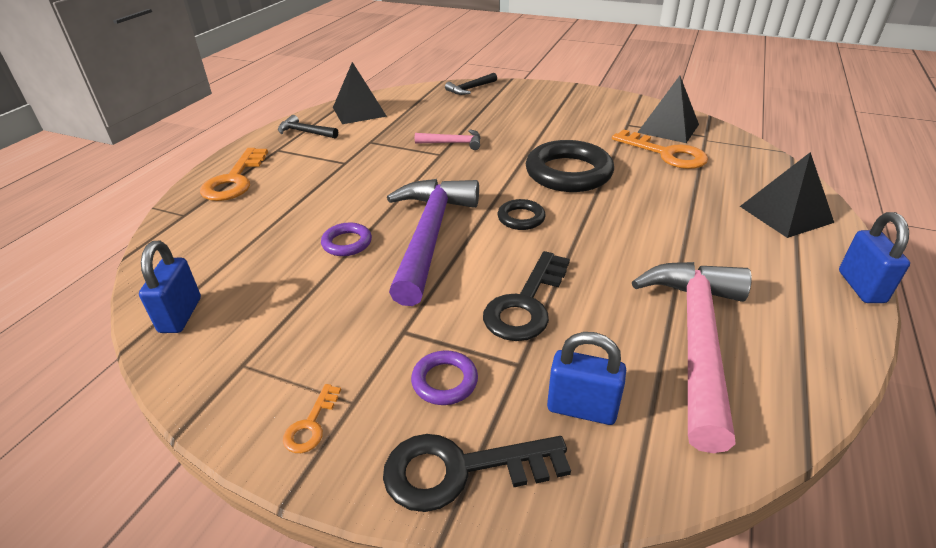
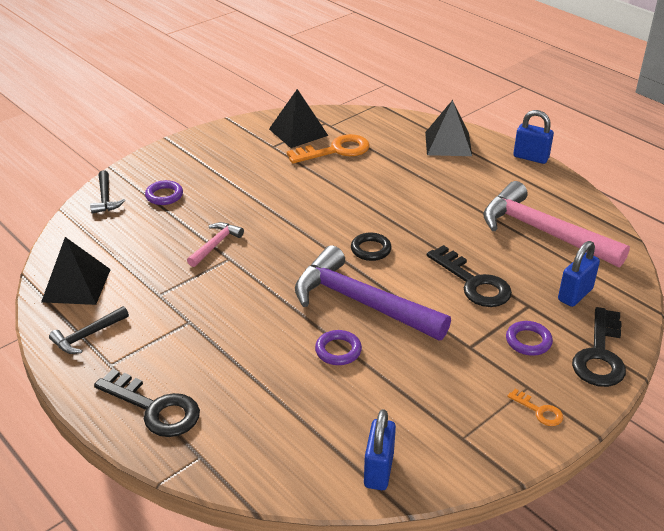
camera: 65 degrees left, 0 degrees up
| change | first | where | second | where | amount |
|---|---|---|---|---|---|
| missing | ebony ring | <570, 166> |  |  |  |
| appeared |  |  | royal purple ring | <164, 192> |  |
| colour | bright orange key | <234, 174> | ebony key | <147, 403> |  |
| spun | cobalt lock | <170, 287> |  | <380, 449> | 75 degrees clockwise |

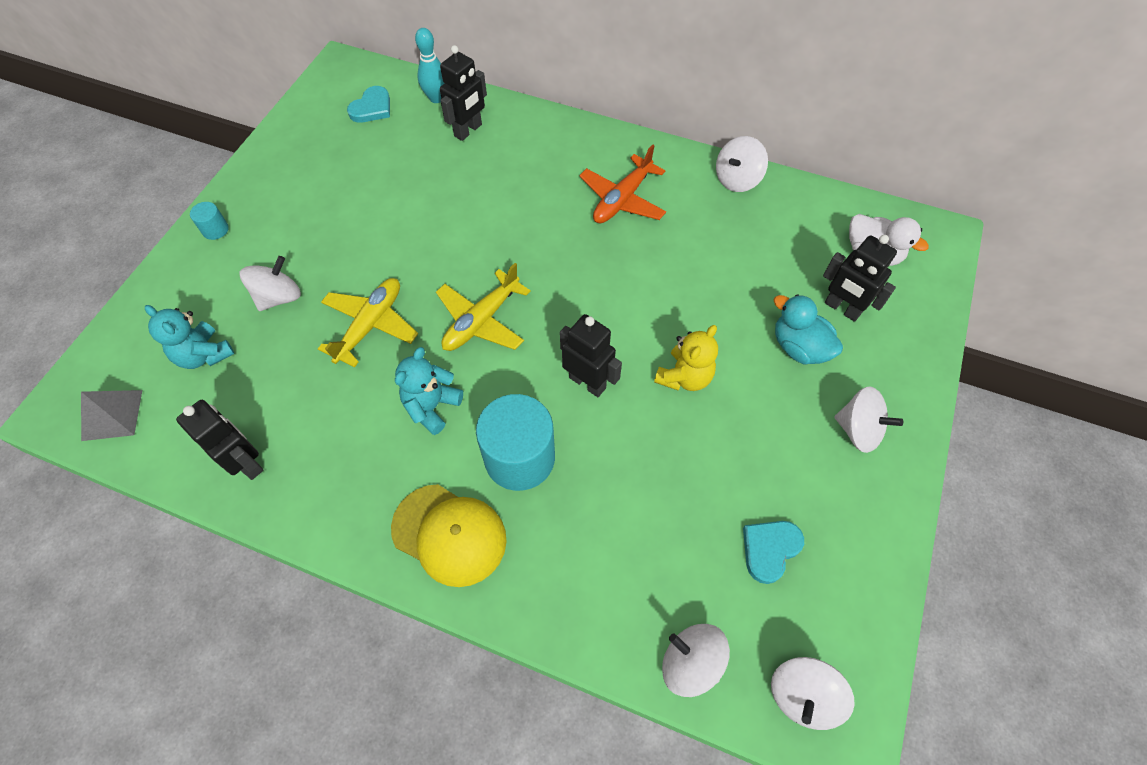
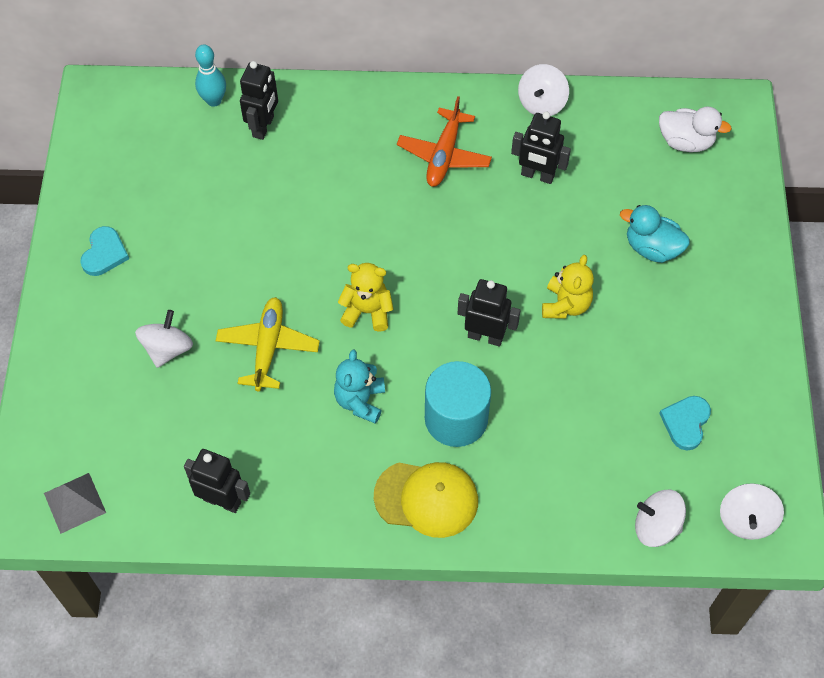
camera: 20 degrees left, 0 degrees up
| change | first | where | second | where | amount |
|---|---|---|---|---|---|
| missing | aqua stuffed bear | <189, 337> |  |  |  |
| missing | aqua cylinder | <209, 221> |  |  |  |
| missing | snow-white whirligig | <869, 419> |  |  |  |
| relocated | aqua heart | <368, 104> |  | <104, 251> |  |
| relocated | ebony robot figure | <860, 278> |  | <541, 148> |  |
| exchanged | golden plane | <483, 307> | golden stuffed bear | <365, 297> |  |

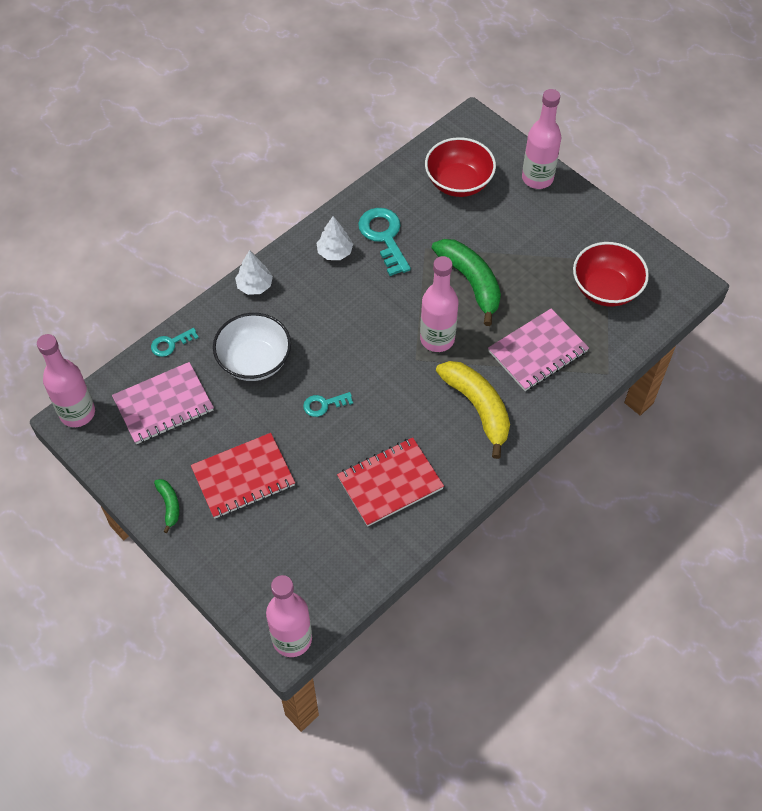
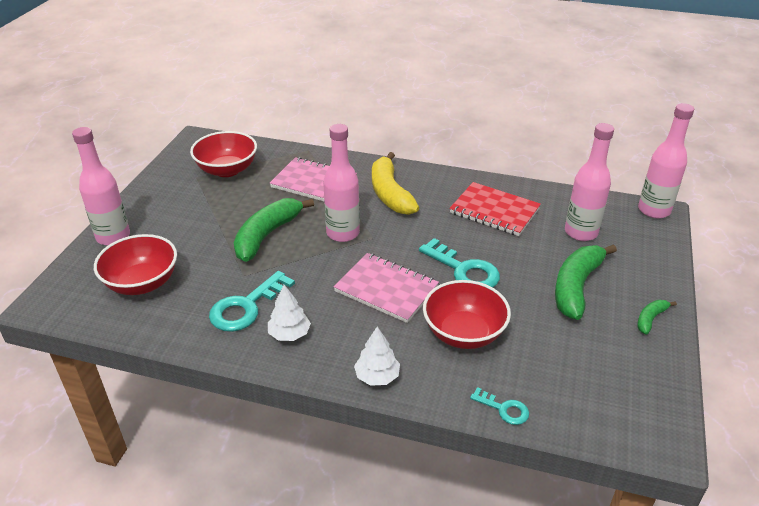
camera: 120 degrees left, 20 degrees down
| change | first | where | second | where | amount |
|---|---|---|---|---|---|
| relocated | rose-pink flask | <66, 380> |  | <589, 182> |  |
| relocated | rose-pink notebook | <163, 403> |  | <386, 288> |  |
| exchanged | scarlet notebook | <243, 476> | emerald banana | <586, 282> |  |
| colour | snow-white deep dish | <252, 347> | scarlet deep dish | <467, 314> |  |
| spun | golden banana | <473, 410> |  | <395, 183> | 45 degrees counterclockwise |
| size | aqua key | <328, 404> |  | <459, 262> | x1.85 |

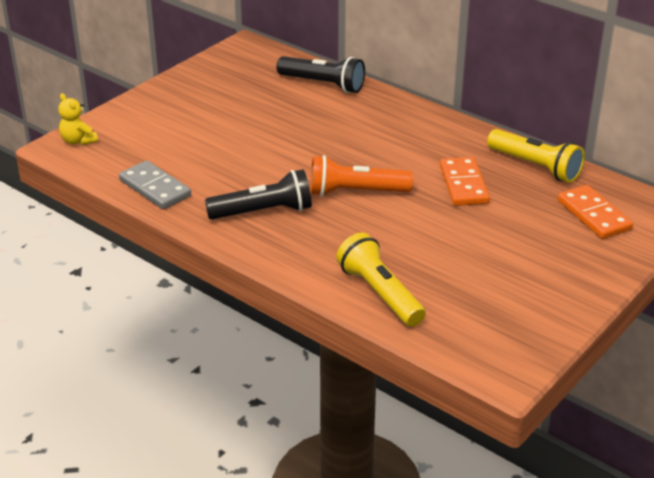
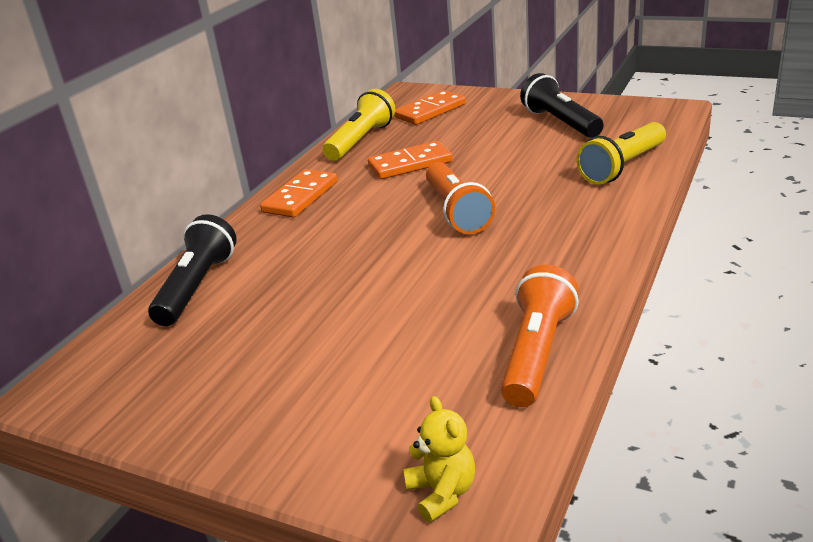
camera: 100 degrees left, 5 degrees down
| change | first | where | second | where | amount |
|---|---|---|---|---|---|
| appeared |  |  | bright orange domino piece | <299, 193> |  |
| relocated | ebony torch | <258, 194> |  | <562, 105> |  |
| exchanged | grey domino piece | <155, 184> | bright orange torch | <540, 336> |  |
| spun | golden stuffed bear | <78, 119> |  | <439, 459> | 60 degrees counterclockwise |

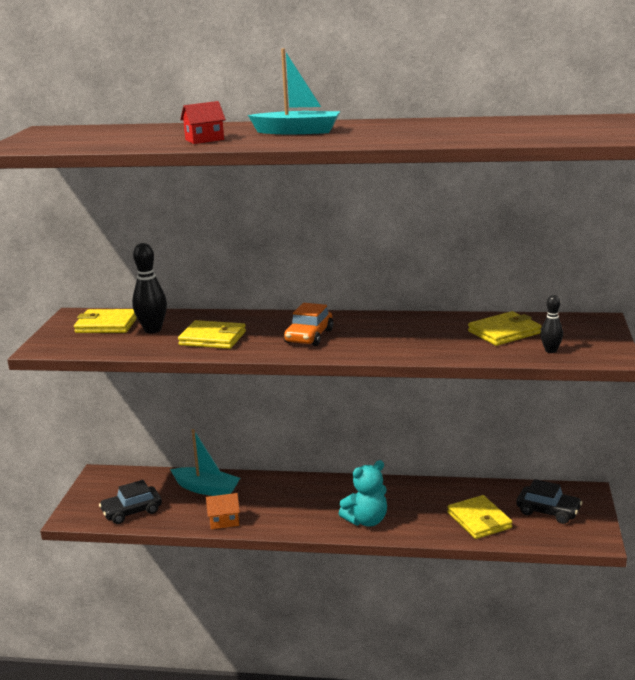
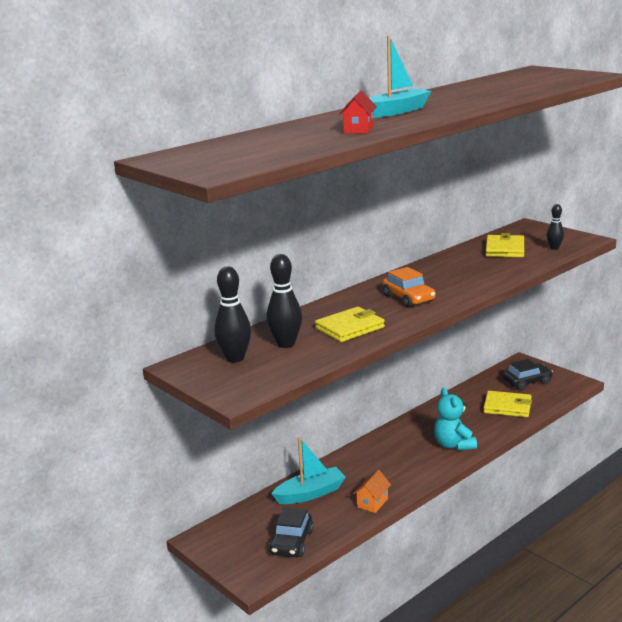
camera: 50 degrees left, 0 degrees up
| change | first | where | second | where | amount |
|---|---|---|---|---|---|
| exchanged | golden wallet | <105, 321> | ebony tenpin | <232, 315> |  |
| spun | aqua stuffed bear | <363, 493> |  | <455, 419> | 150 degrees clockwise |

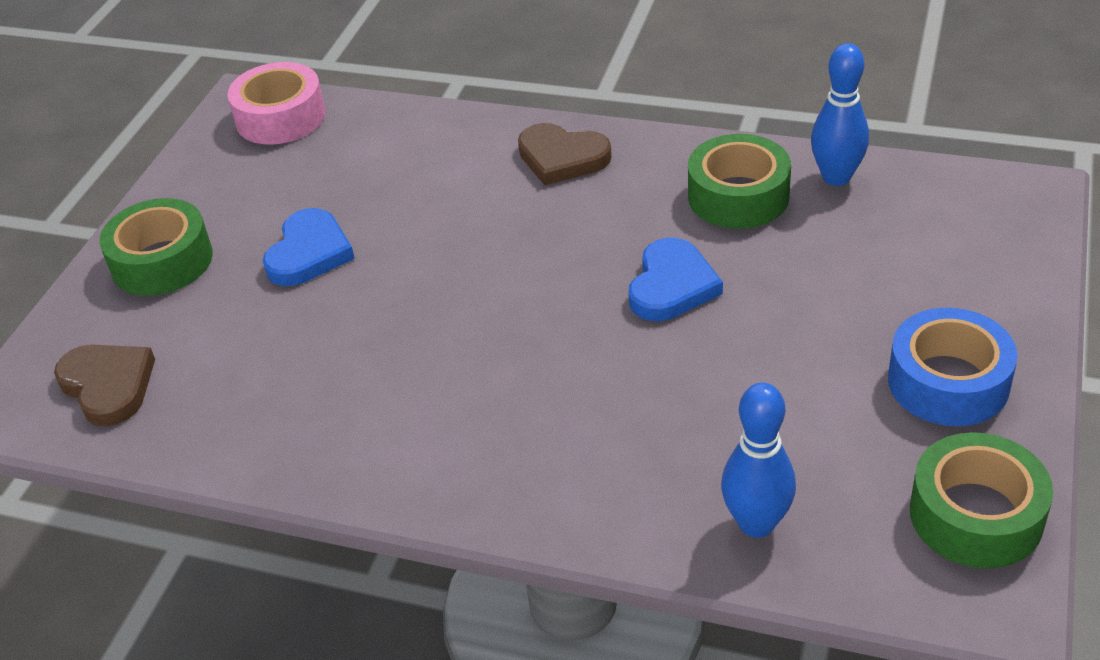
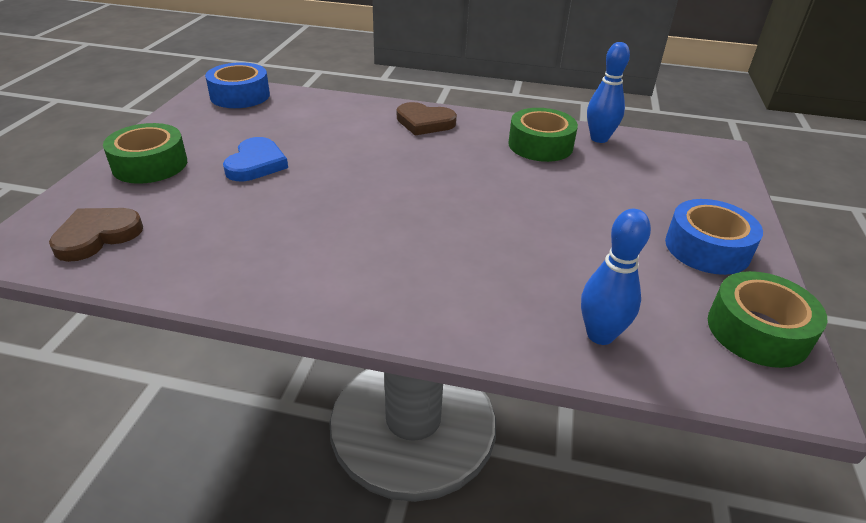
camera: 10 degrees left, 5 degrees down
| change | first | where | second | where | amount |
|---|---|---|---|---|---|
| missing | cobalt heart | <675, 279> |  |  |  |
| colour | rose-pink sticky tape | <276, 103> | cobalt sticky tape | <237, 85> |  |
| spun | brown heart | <104, 385> |  | <96, 235> | 90 degrees counterclockwise |

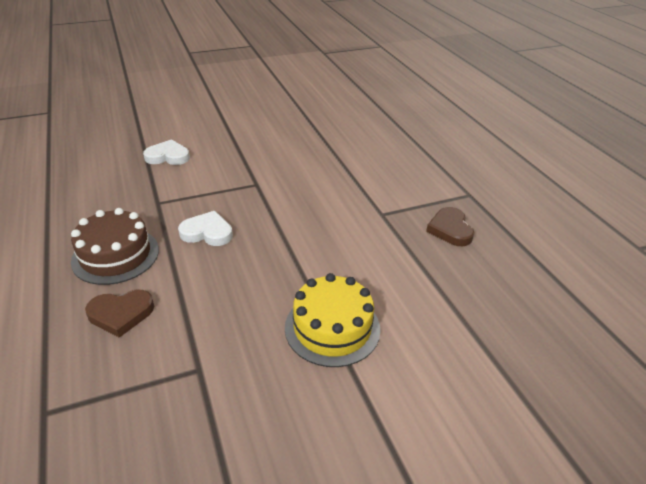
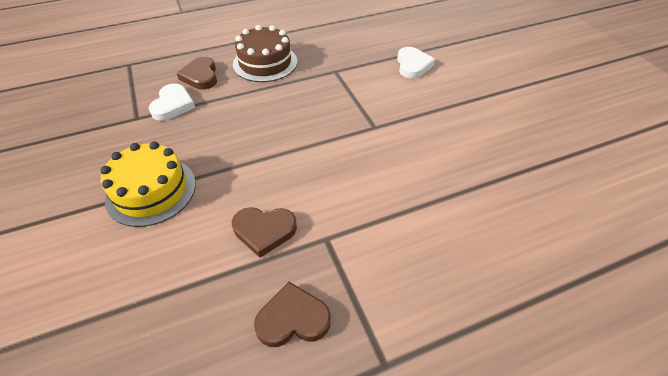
camera: 90 degrees right, 10 degrees up
| change | first | where | second | where | amount |
|---|---|---|---|---|---|
| appeared |  |  | brown heart | <264, 232> |  |
| relocated | snow-white heart | <205, 228> |  | <172, 102> |  |

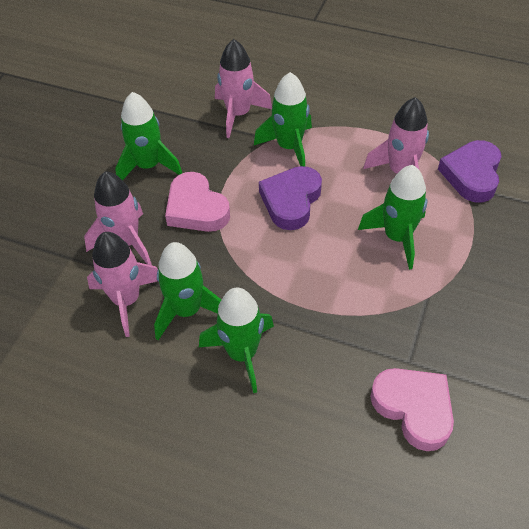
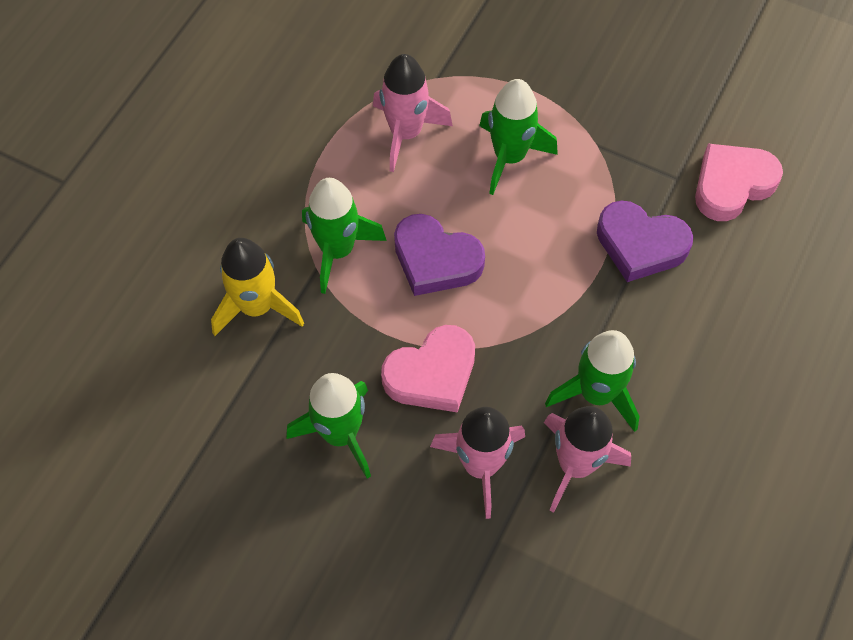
camera: 85 degrees left, 10 degrees up
| change | first | where | second | where | amount |
|---|---|---|---|---|---|
| missing | emerald spaceship | <236, 340> |  |  |  |
| relocated | royal purple heart | <470, 171> |  | <645, 241> |  |
| colour | rose-pink spaceship | <243, 88> | golden spaceship | <257, 287> |  |

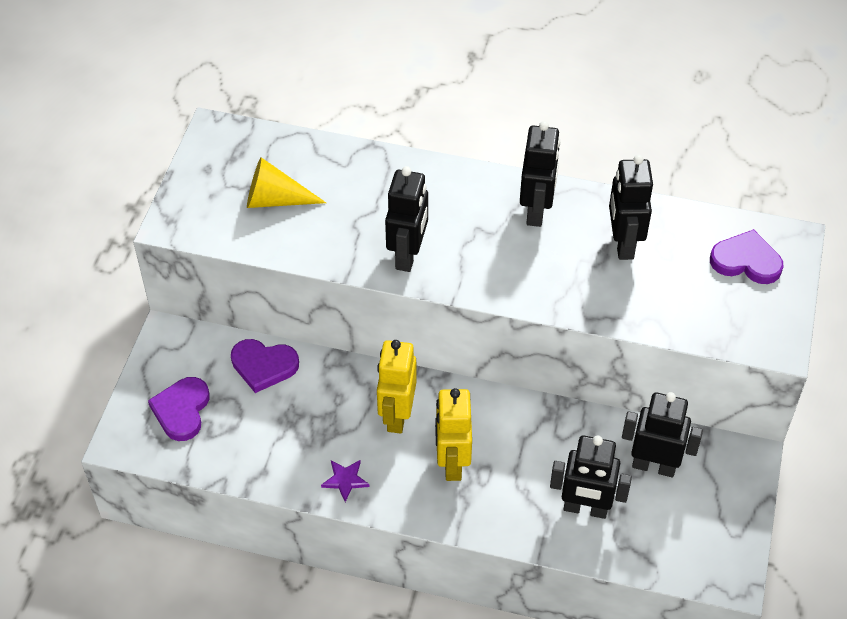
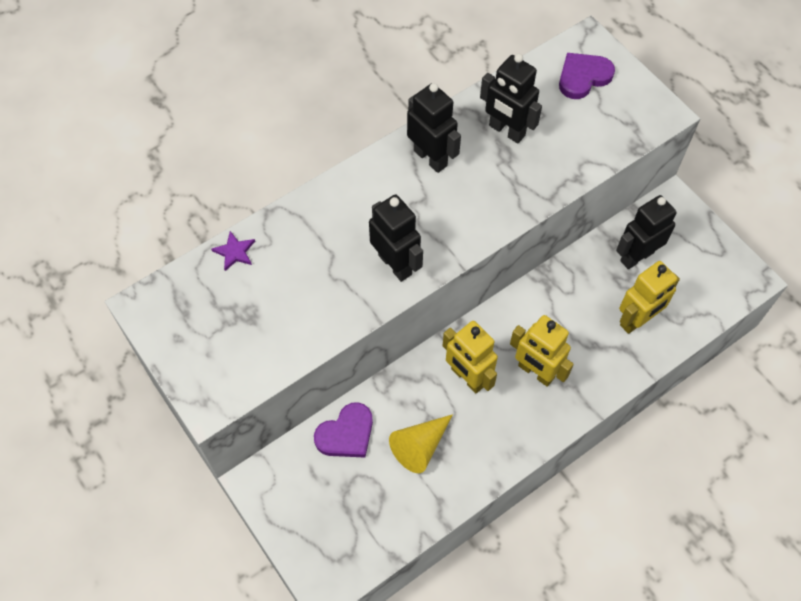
camera: 50 degrees left, 10 degrees up
| change | first | where | second | where | amount |
|---|---|---|---|---|---|
| missing | royal purple heart | <179, 409> |  |  |  |
| relocated | golden cone shape | <286, 182> |  | <421, 443> |  |
| relocated | royal purple star | <345, 481> |  | <233, 251> |  |
| colour | ebony robot figure | <591, 477> | golden robot figure | <649, 297> |  |

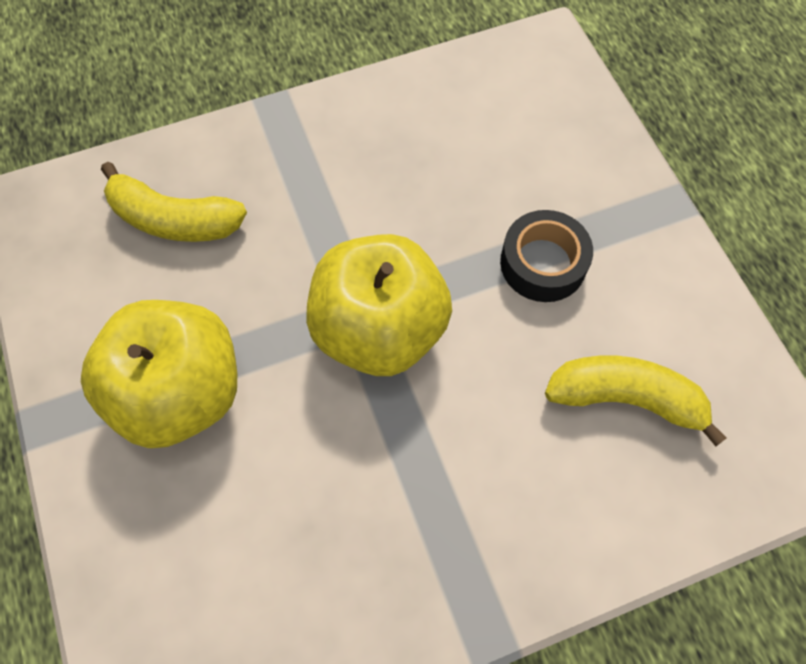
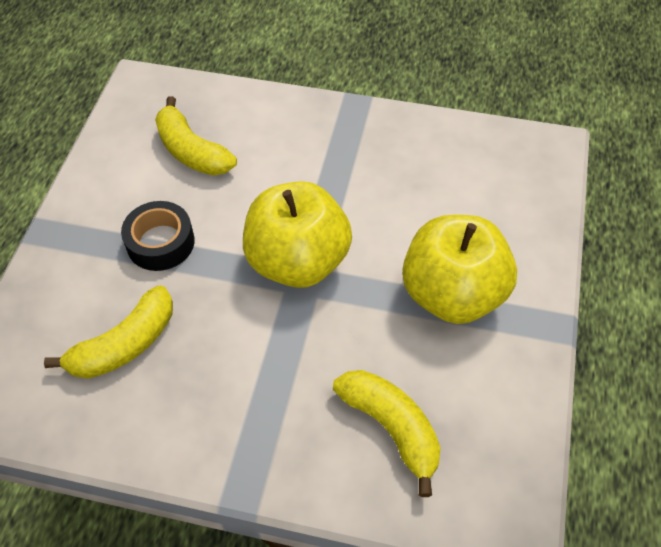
camera: 145 degrees left, 10 degrees down
| change | first | where | second | where | amount |
|---|---|---|---|---|---|
| appeared |  |  | golden banana | <108, 332> |  |

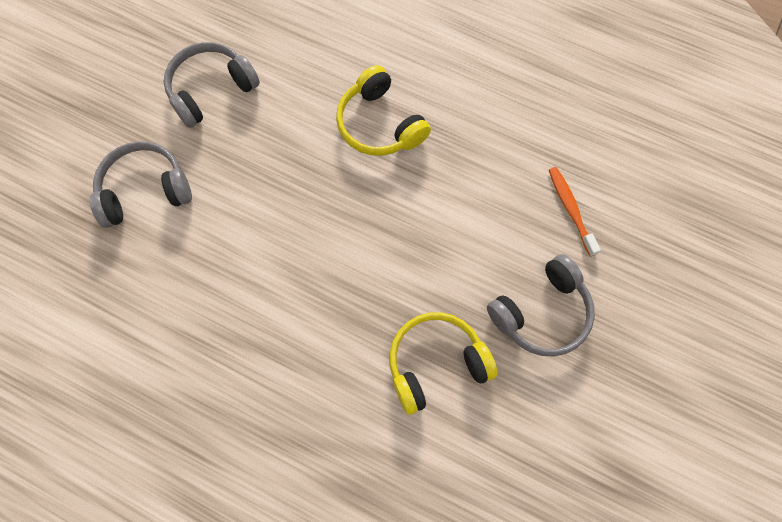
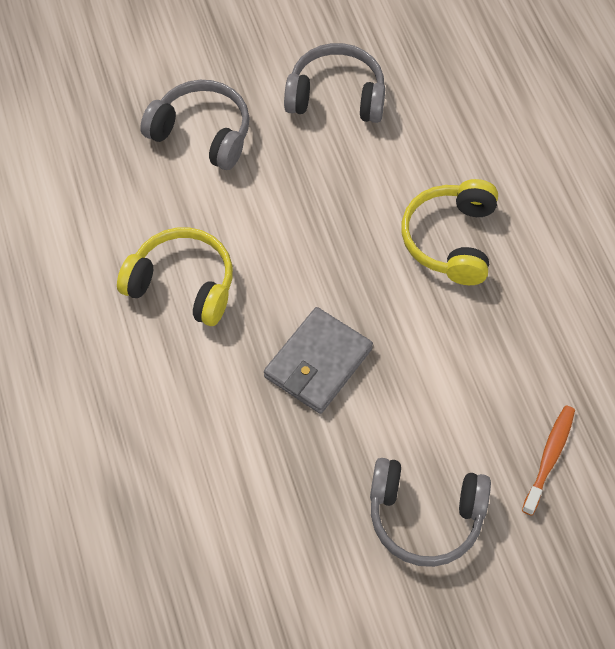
camera: 45 degrees right, 10 degrees down
| change | first | where | second | where | amount |
|---|---|---|---|---|---|
| appeared |  |  | grey wallet | <318, 360> |  |
| relocated | golden headset | <443, 363> |  | <175, 276> |  |

